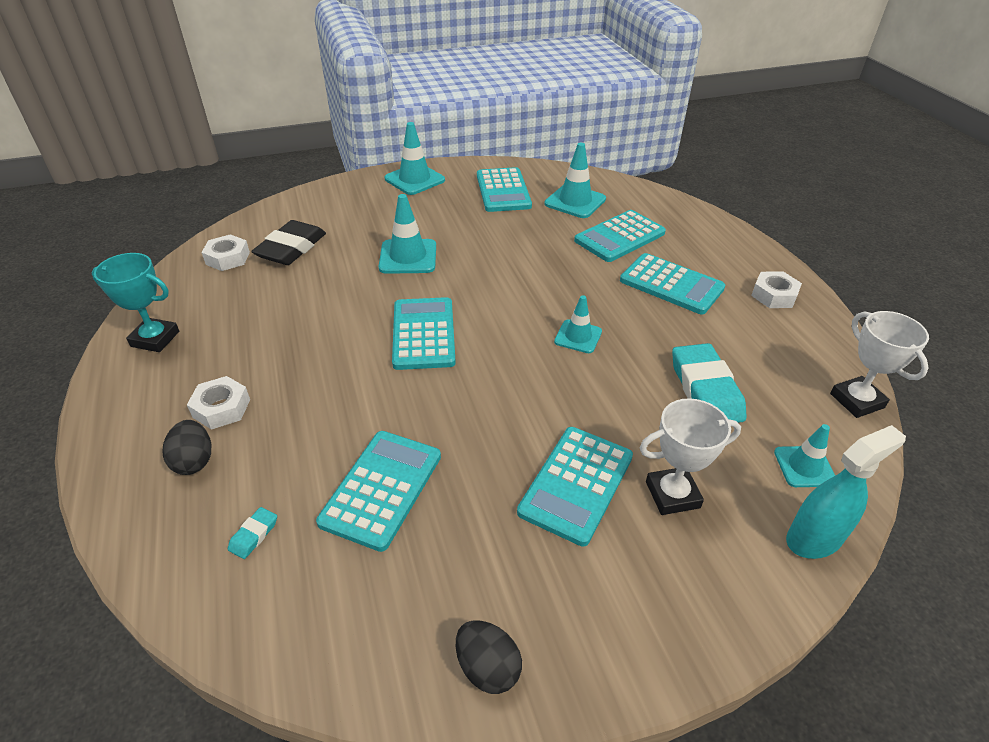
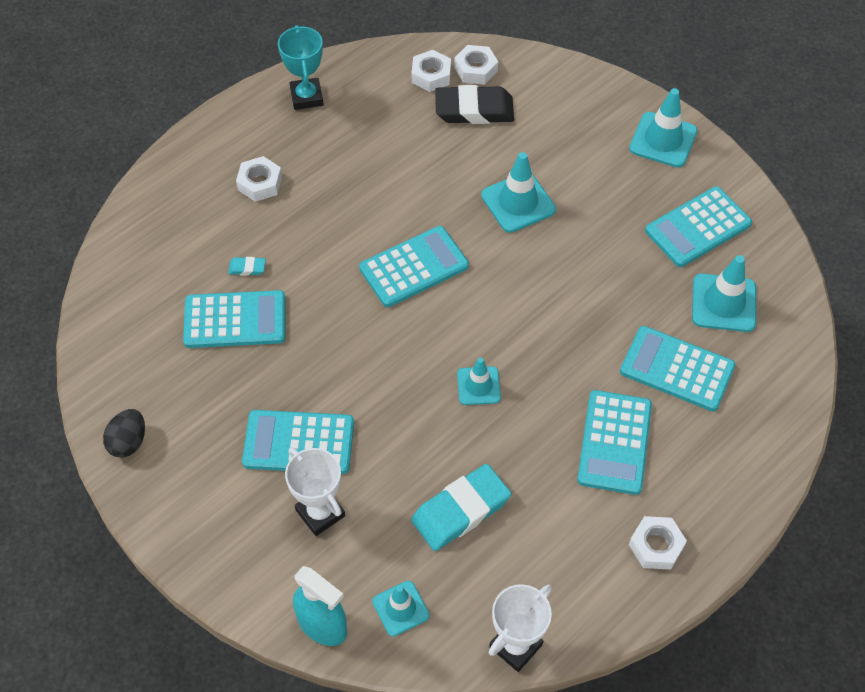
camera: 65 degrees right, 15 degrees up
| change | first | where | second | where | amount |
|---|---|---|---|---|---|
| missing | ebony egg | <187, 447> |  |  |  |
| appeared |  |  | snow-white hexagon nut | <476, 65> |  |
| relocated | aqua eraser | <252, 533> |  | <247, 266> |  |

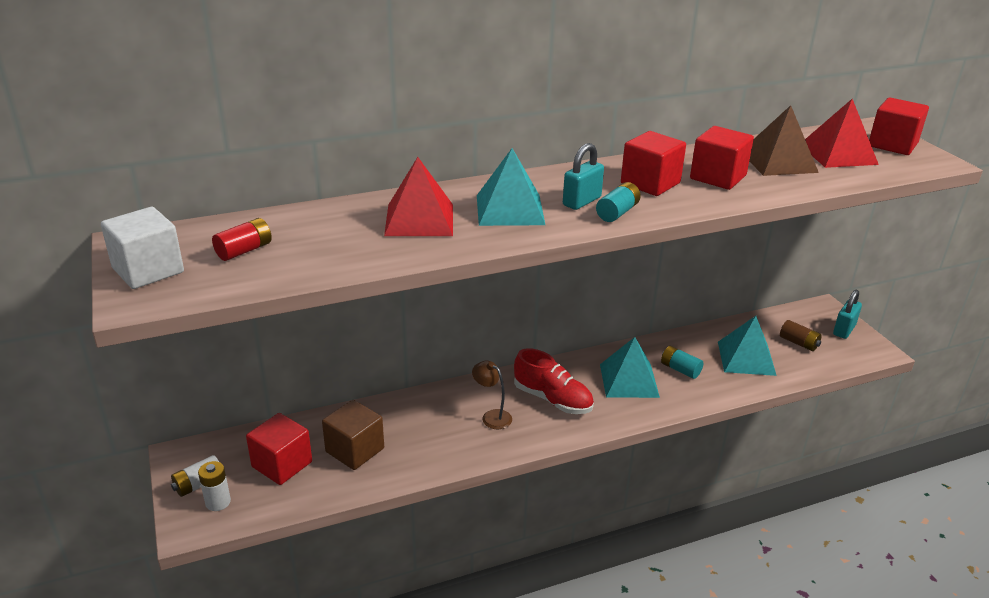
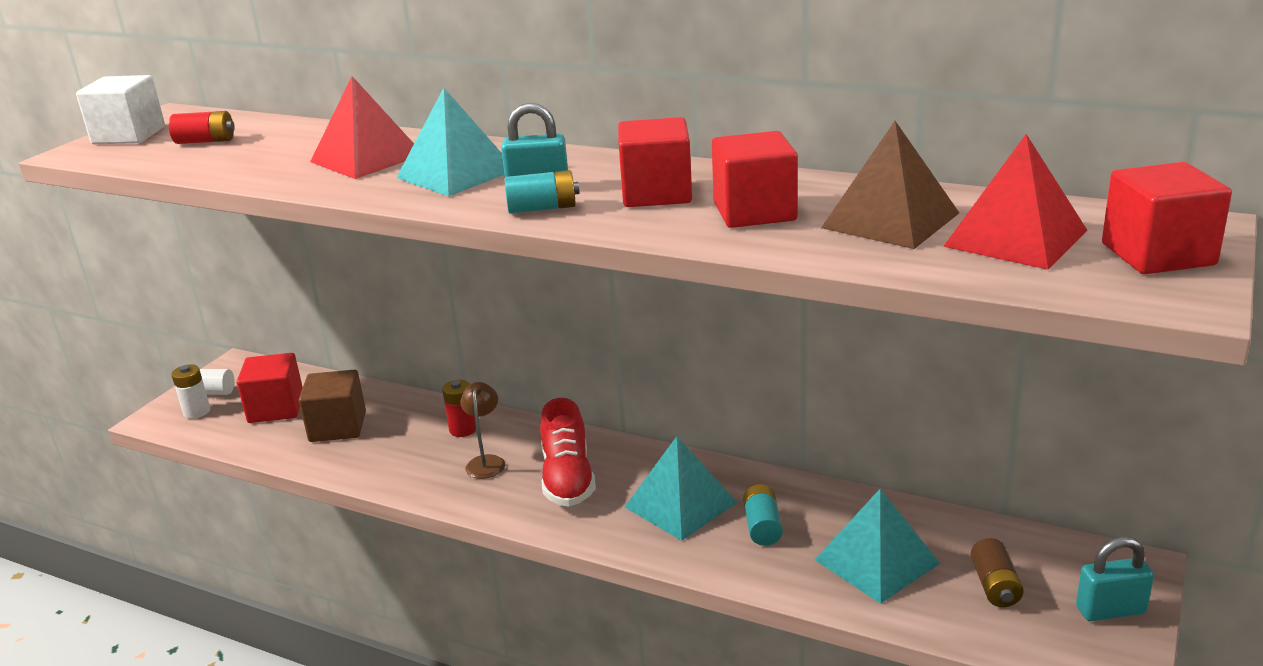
camera: 50 degrees right, 5 degrees down
| change | first | where | second | where | amount |
|---|---|---|---|---|---|
| appeared |  |  | scarlet power cell | <459, 408> |  |

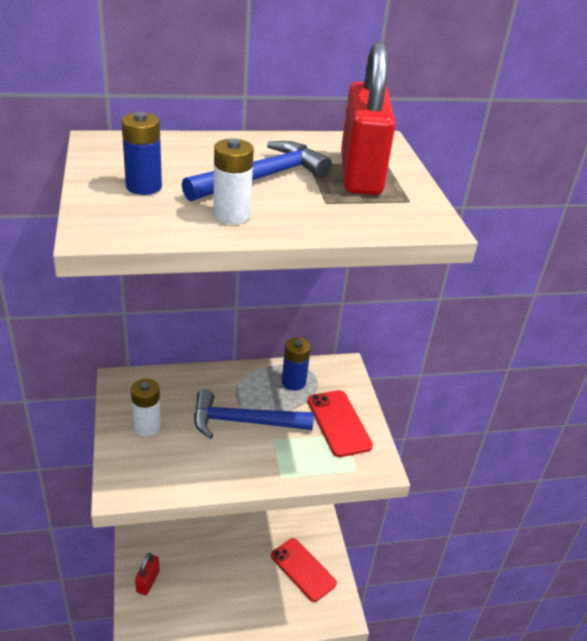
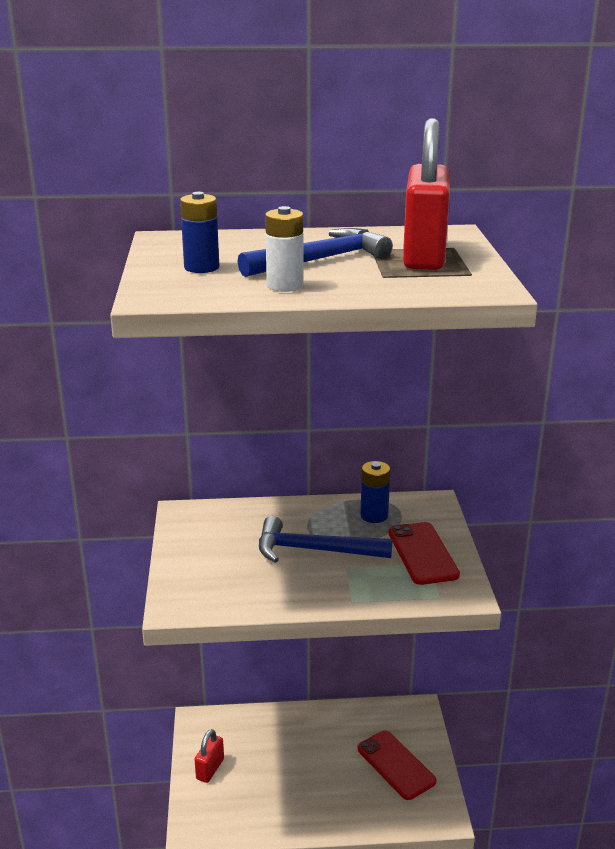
camera: 10 degrees right, 10 degrees down
| change | first | where | second | where | amount |
|---|---|---|---|---|---|
| missing | snow-white power cell | <146, 407> |  |  |  |

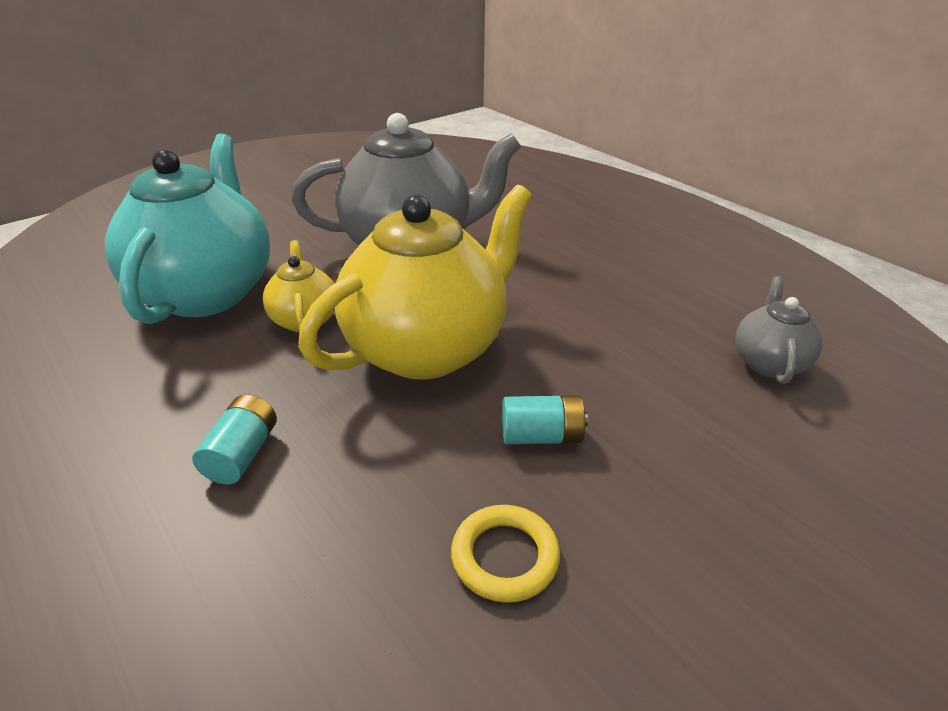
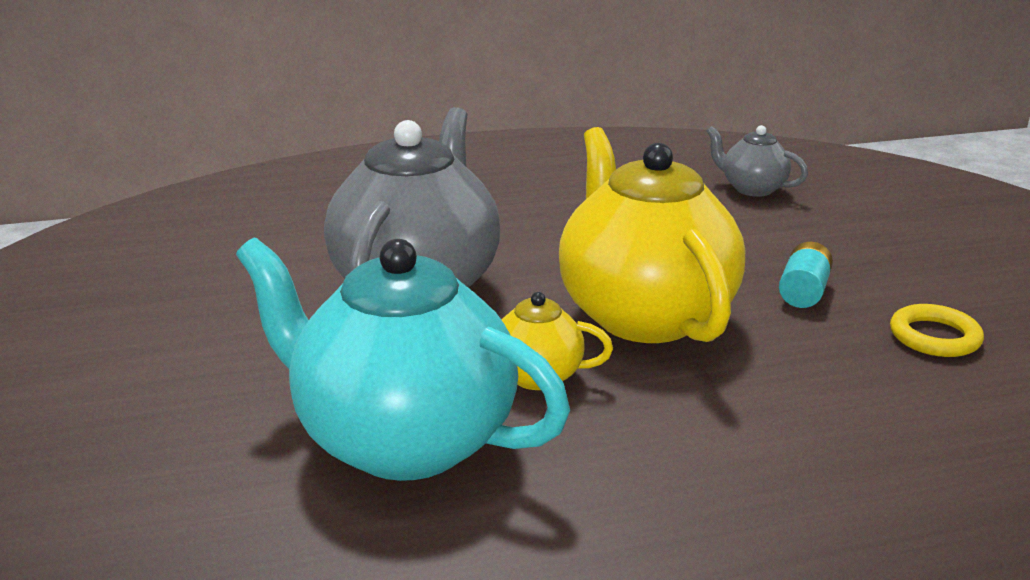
camera: 65 degrees left, 10 degrees down
| change | first | where | second | where | amount |
|---|---|---|---|---|---|
| missing | aqua power cell | <234, 439> |  |  |  |

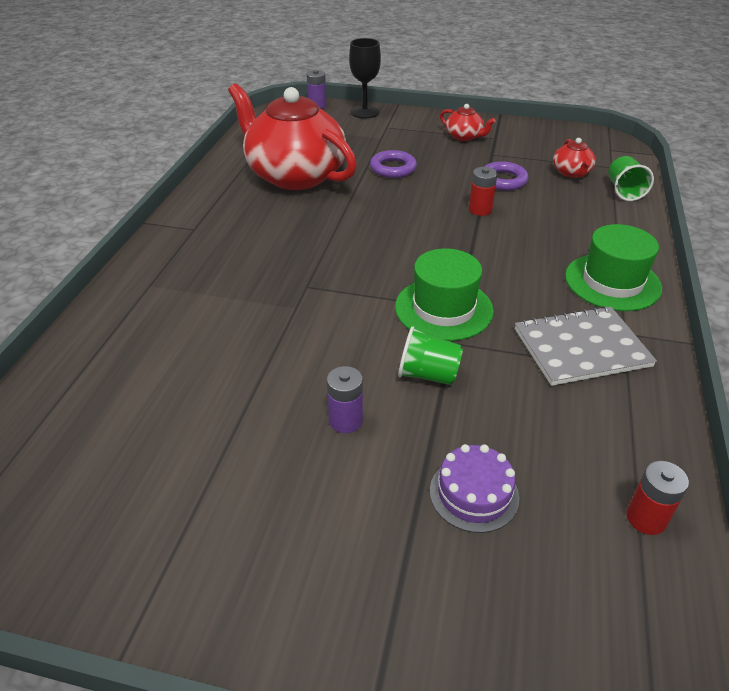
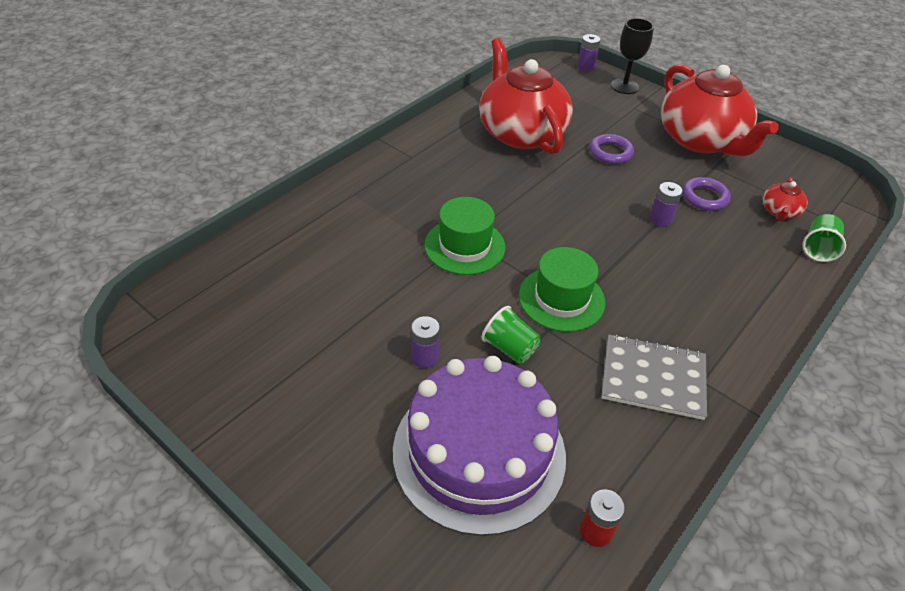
camera: 25 degrees right, 5 degrees up
| change | first | where | second | where | amount |
|---|---|---|---|---|---|
| relocated | emerald hat | <613, 267> |  | <464, 236> |  |
| colour | scarlet power cell | <483, 191> | royal purple power cell | <666, 204> |  |
| size | royal purple gateau | <474, 488> |  | <479, 446> | x2.42 |
| size | scarlet teapot | <468, 122> |  | <720, 110> | x2.42 |

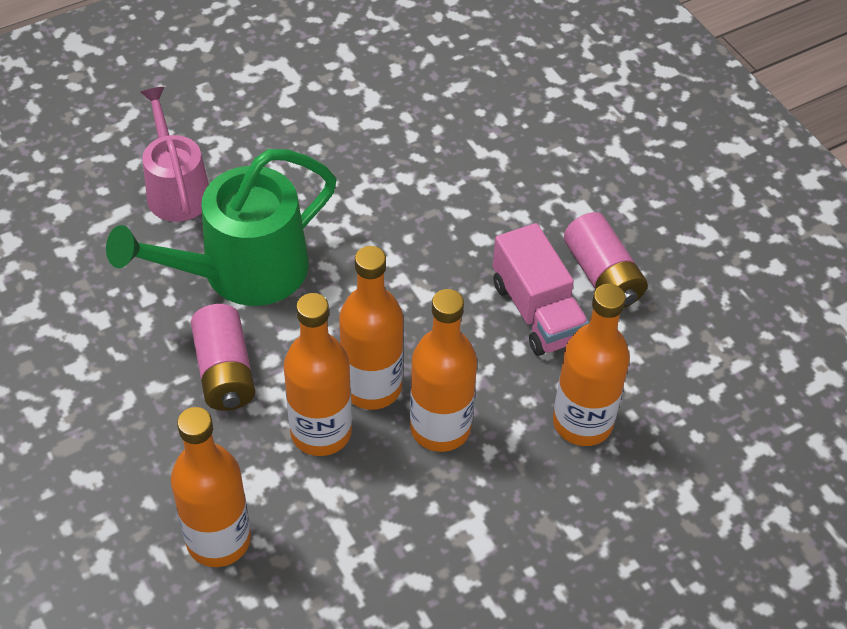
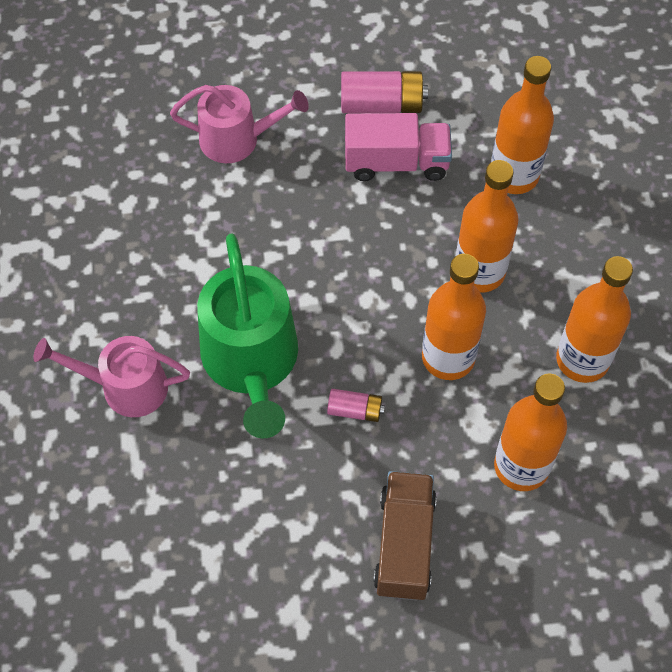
camera: 65 degrees left, 10 degrees up
| change | first | where | second | where | amount |
|---|---|---|---|---|---|
| appeared |  |  | rose-pink watering can | <239, 124> |  |
| appeared |  |  | brown lorry | <405, 535> |  |
| relocated | bright orange flask | <371, 328> |  | <594, 319> |  |
| size | rose-pink power cell | <223, 357> |  | <356, 405> | x0.57 |

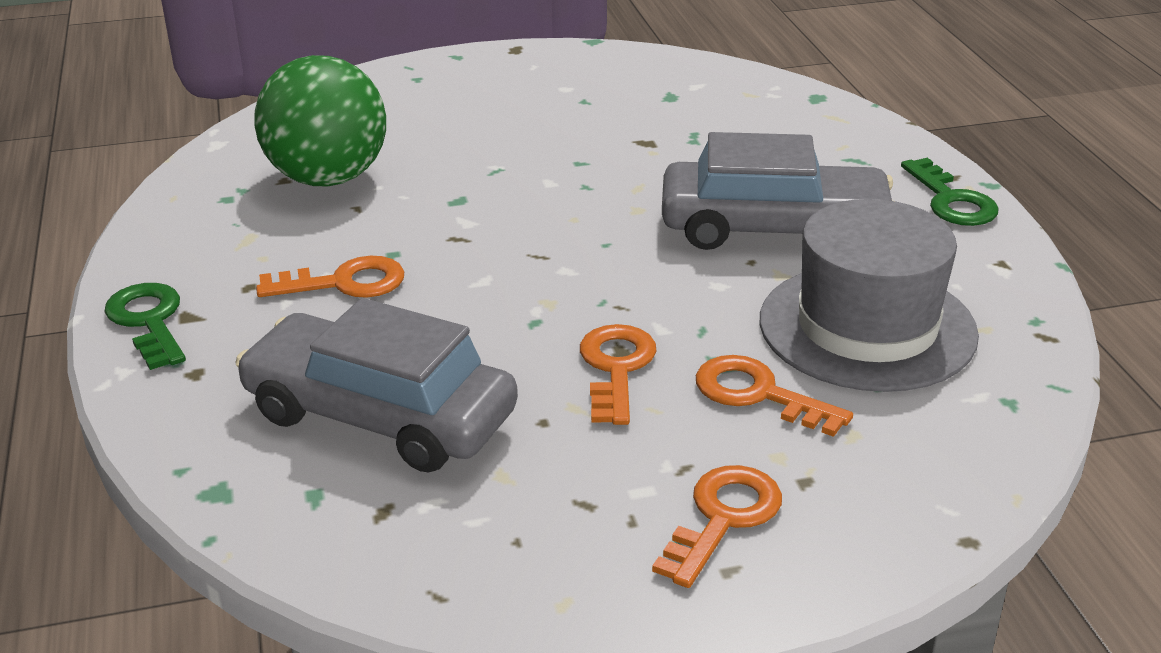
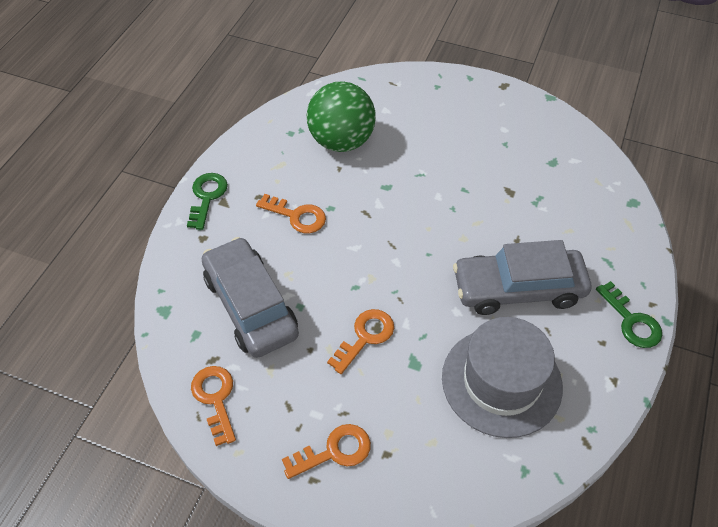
camera: 35 degrees right, 20 degrees up
| change | first | where | second | where | amount |
|---|---|---|---|---|---|
| relocated | bright orange key | <774, 396> |  | <213, 406> |  |
| spun | grey car | <779, 191> |  | <522, 277> | 135 degrees clockwise |
| spun | emerald key | <950, 192> |  | <629, 314> | 45 degrees counterclockwise |

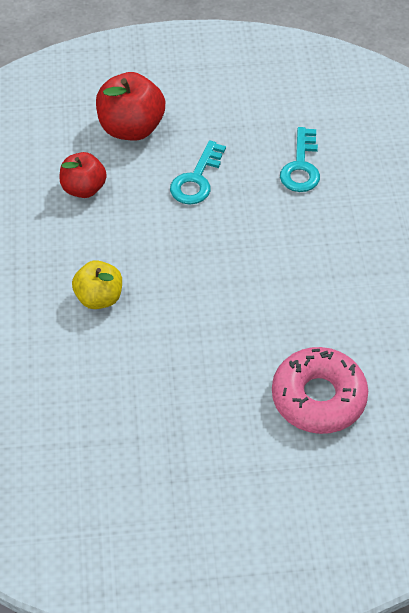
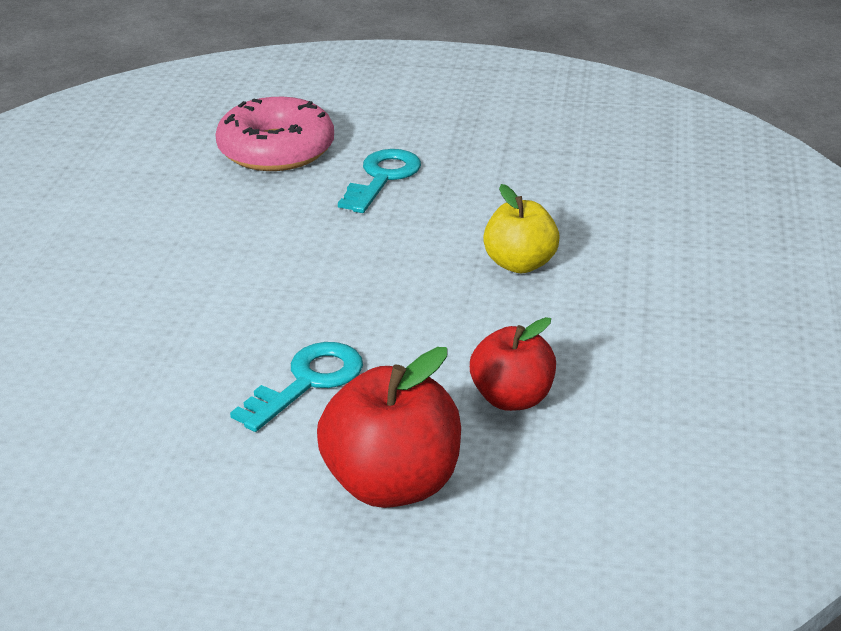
camera: 165 degrees left, 20 degrees down
| change | first | where | second | where | amount |
|---|---|---|---|---|---|
| relocated | aqua key | <300, 159> |  | <379, 181> |  |

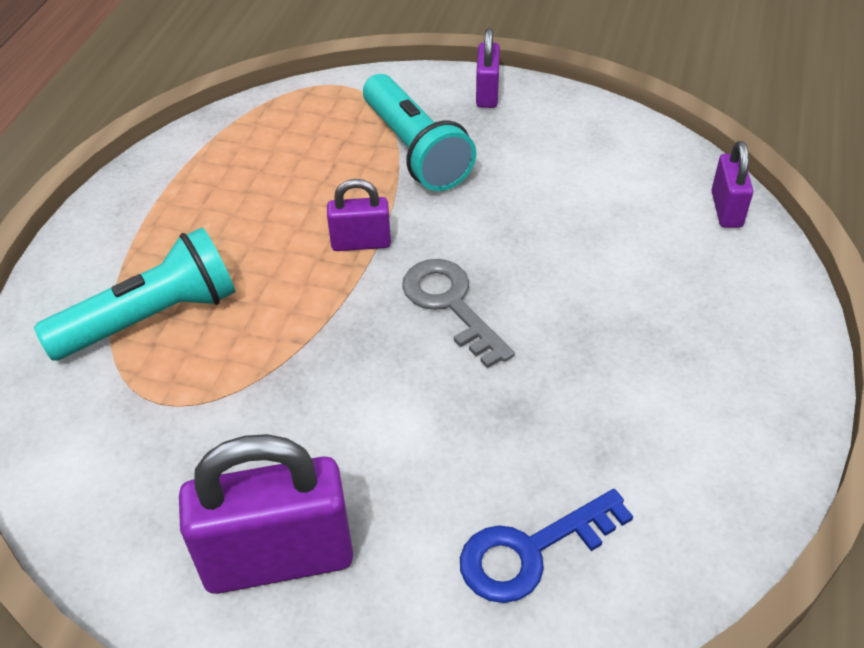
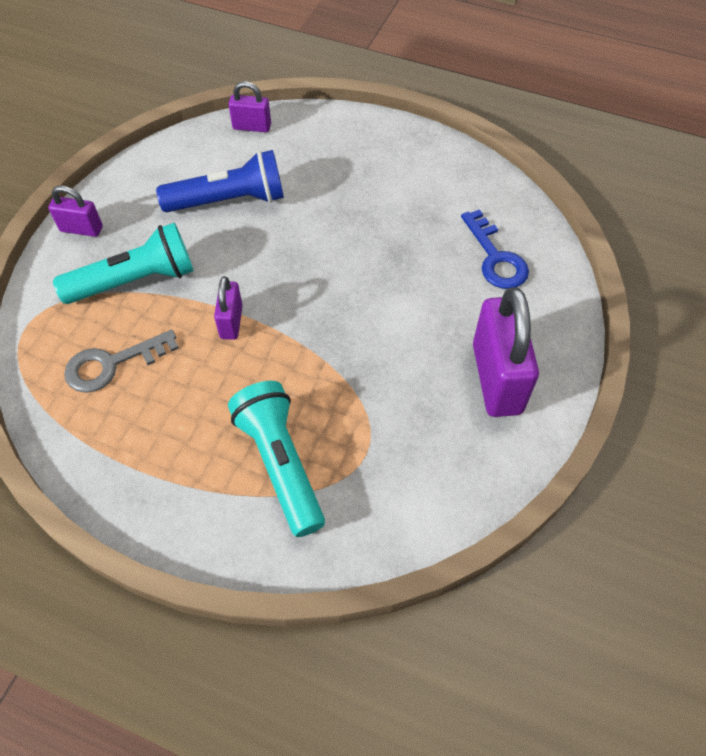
camera: 85 degrees left, 10 degrees up
| change | first | where | second | where | amount |
|---|---|---|---|---|---|
| appeared |  |  | cobalt torch | <220, 181> |  |
| relocated | grey key | <458, 313> |  | <121, 361> |  |

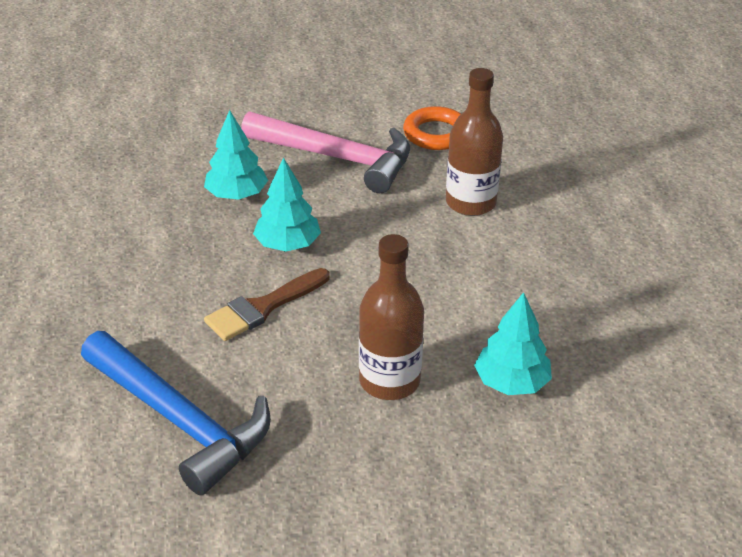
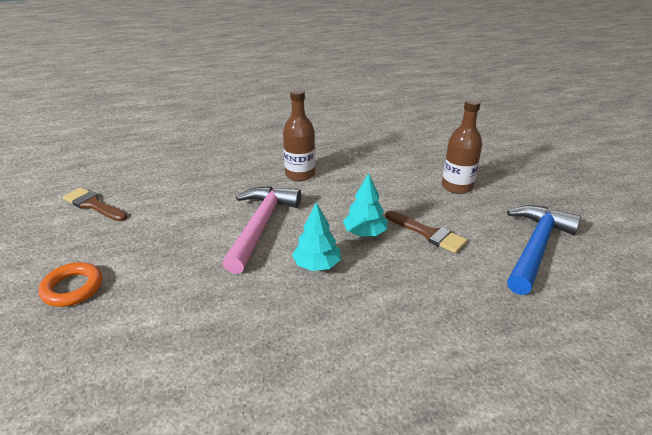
camera: 100 degrees left, 5 degrees down
| change | first | where | second | where | amount |
|---|---|---|---|---|---|
| missing | aqua tree | <513, 343> |  |  |  |
| appeared |  |  | brown paintbrush | <95, 204> |  |
| relocated | bright orange ring | <432, 128> |  | <70, 284> |  |

